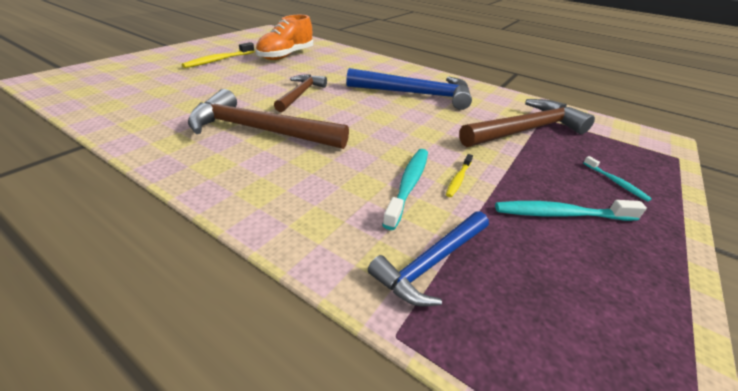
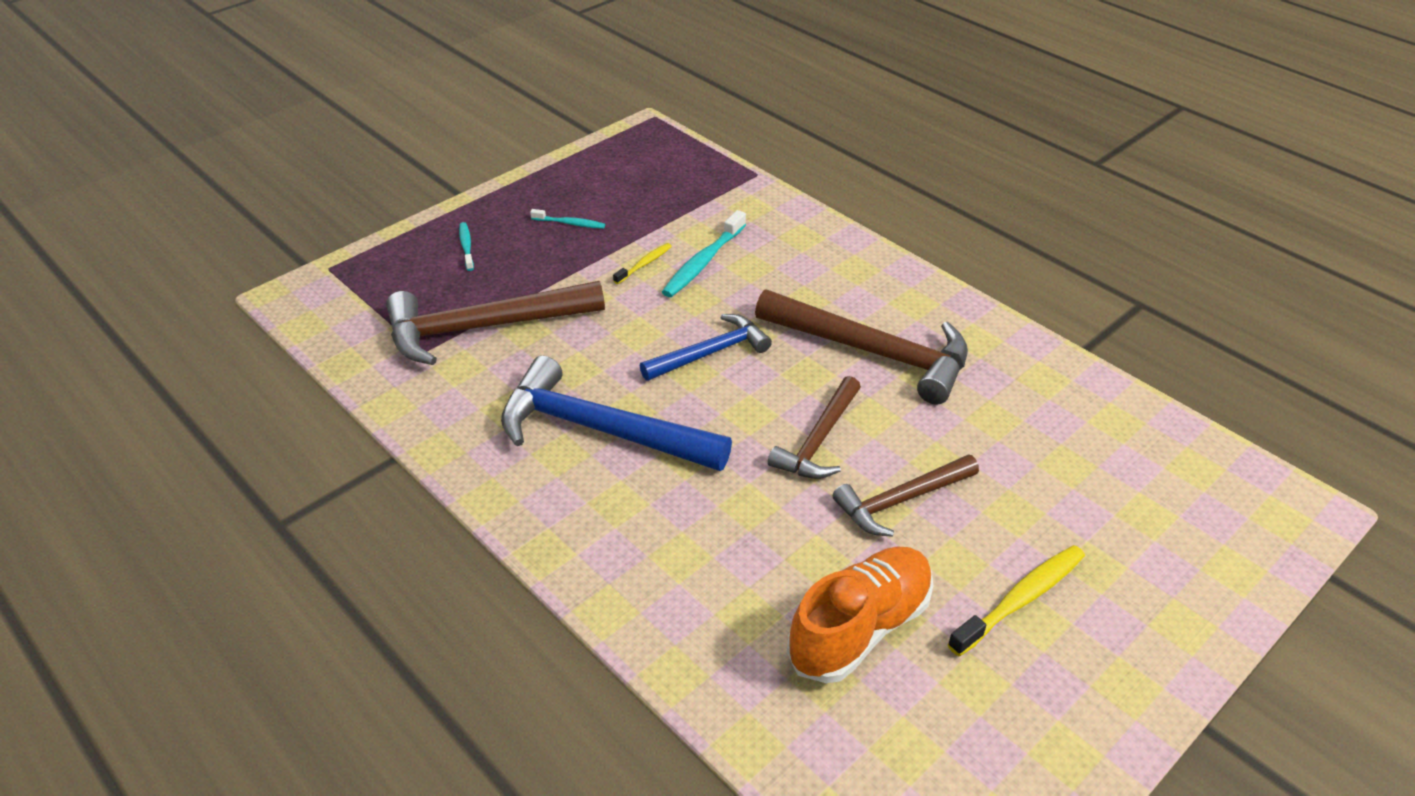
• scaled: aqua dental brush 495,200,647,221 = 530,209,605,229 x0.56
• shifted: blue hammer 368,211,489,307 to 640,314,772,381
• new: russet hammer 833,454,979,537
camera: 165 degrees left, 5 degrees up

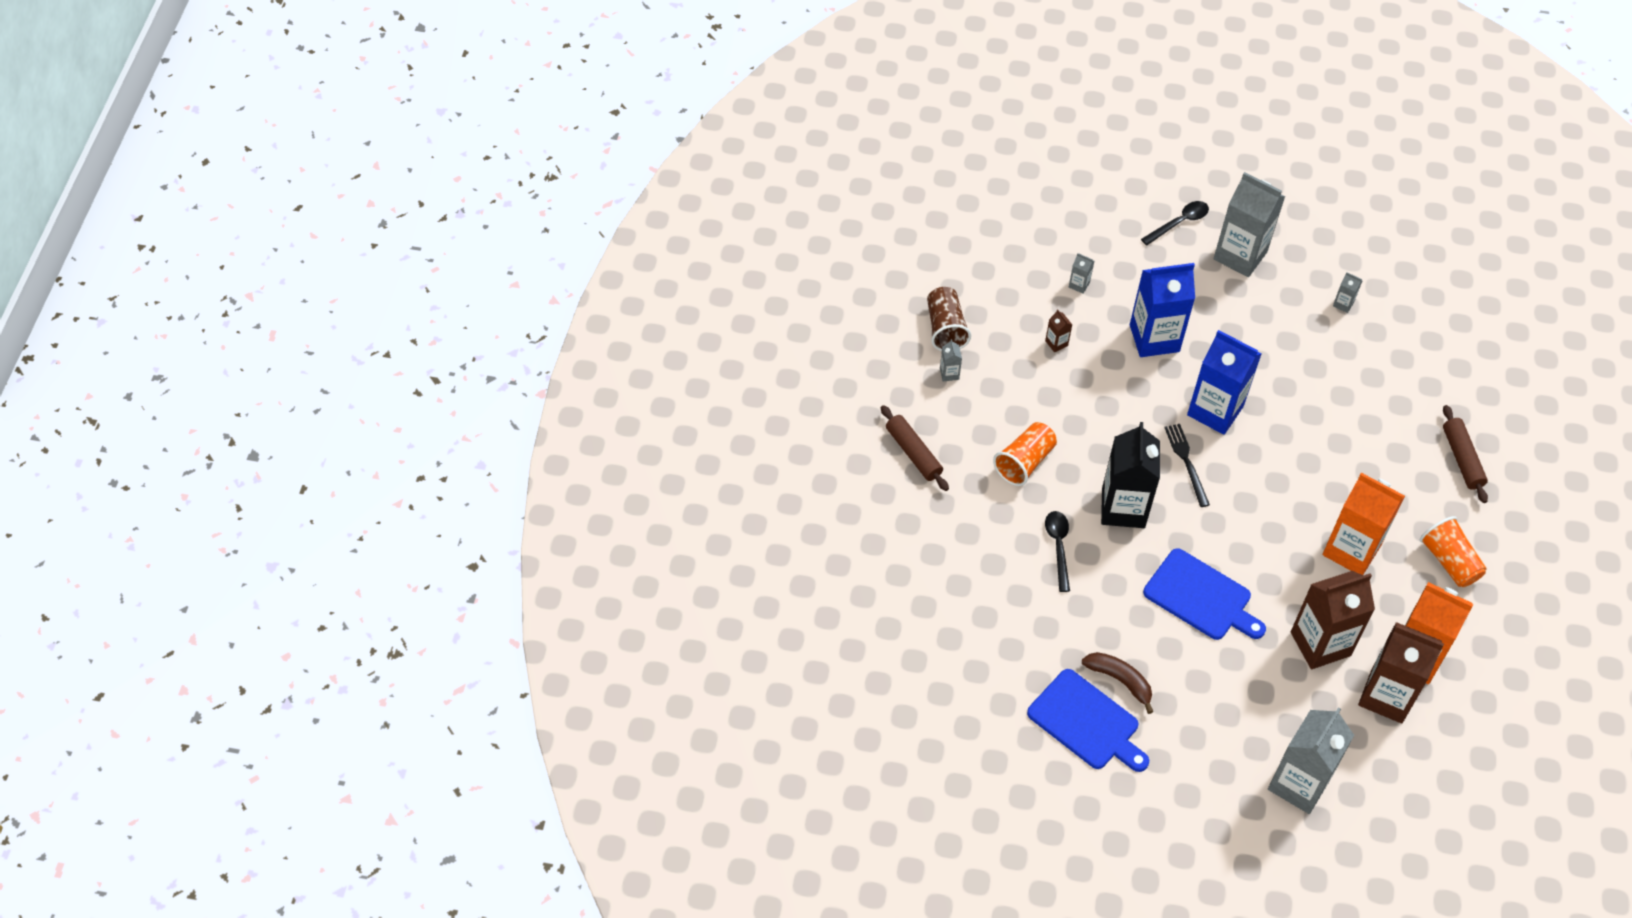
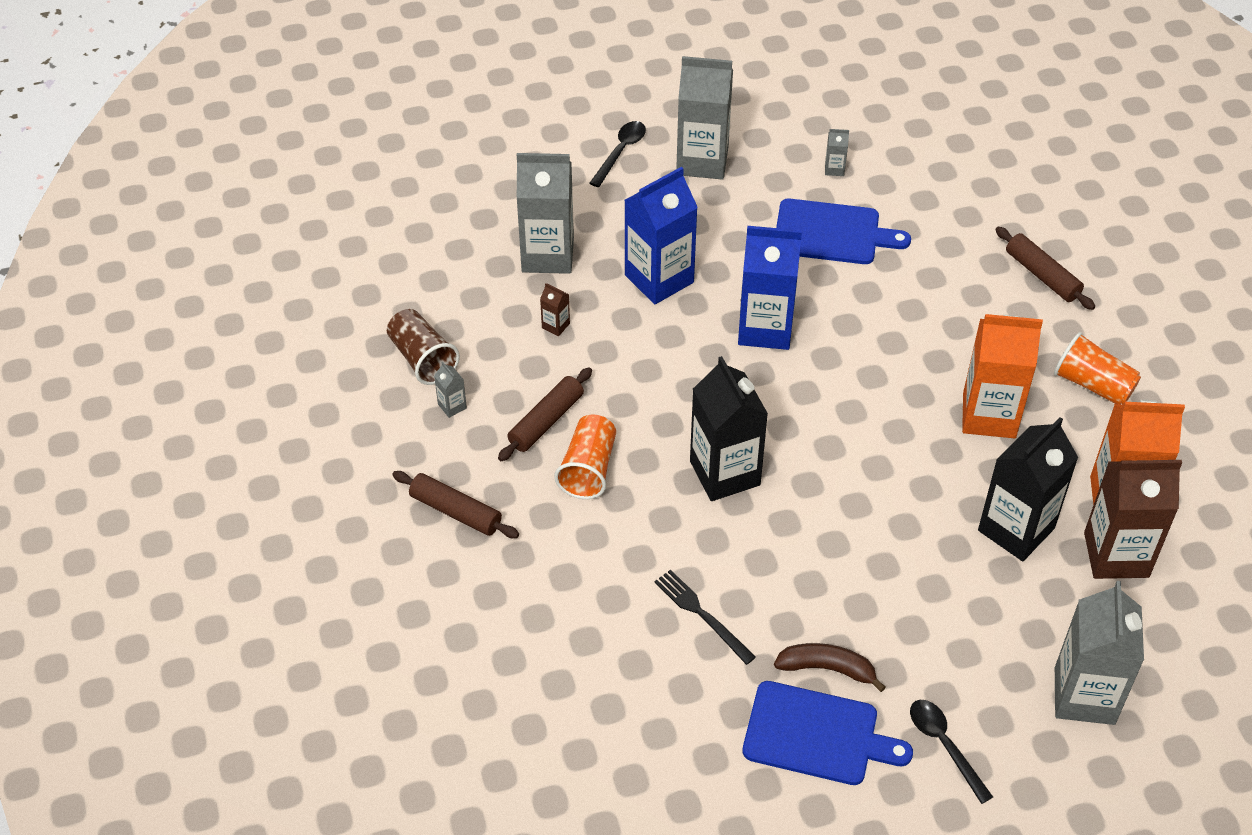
• scaled: ash-grey milk carton 1069,253,1094,294 = 517,153,574,274 x2.49
• shifted: black fork 1164,424,1210,507 to 654,570,756,665
• shifted: black spoon 1045,511,1070,592 to 910,700,993,804
• shifted: blue chopping board 1143,548,1266,640 to 776,199,911,264
• repainted: russet milk carton 1291,571,1375,669 to black milk carton 978,417,1078,561
• new: russet dough roller 498,367,592,461
camera: 25 degrees left, 5 degrees down

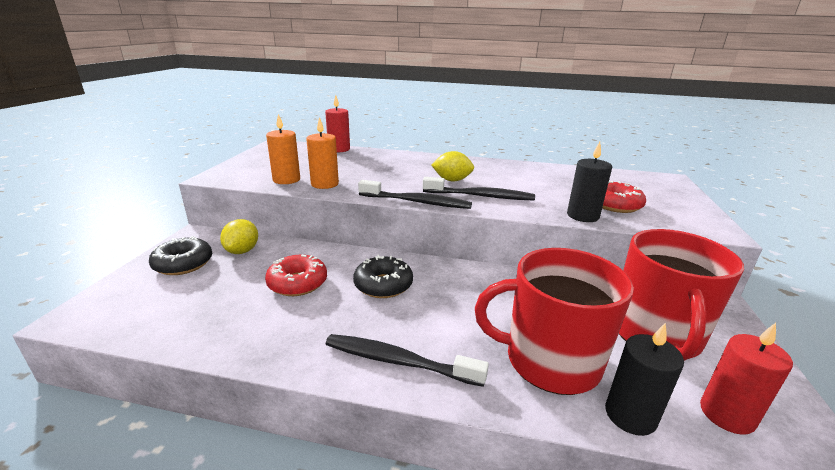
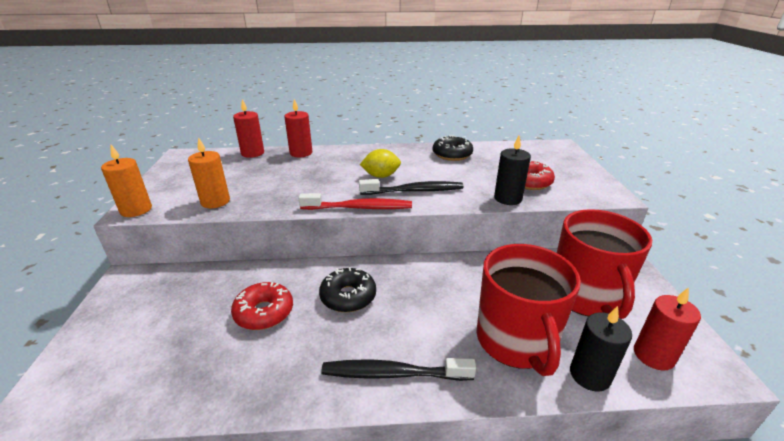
• shifted: bright orange candle 306,117,339,189 to 101,145,152,217
• repainted: black dental brush 358,180,472,209 to red dental brush 299,193,412,210
• gone: yellow toy lemon 220,219,258,254
• shifted: black donut 149,236,212,275 to 433,135,473,161
• rotated: red tea mug 475,248,634,395 = 477,244,581,376 90 degrees counterclockwise
• new: red candle 284,99,312,157
camera: 15 degrees left, 5 degrees up

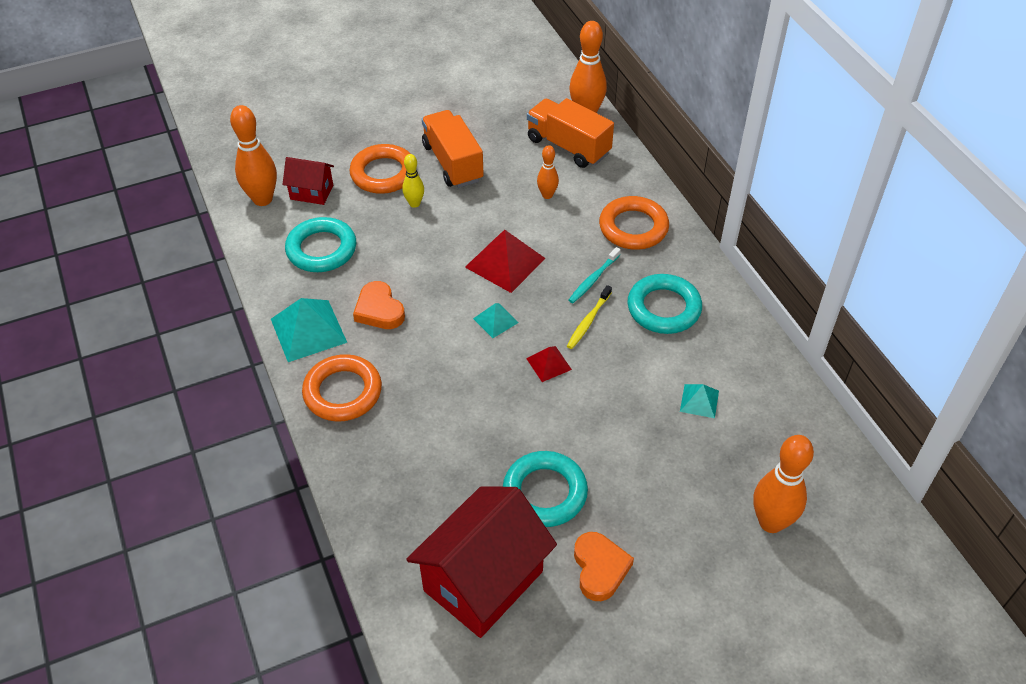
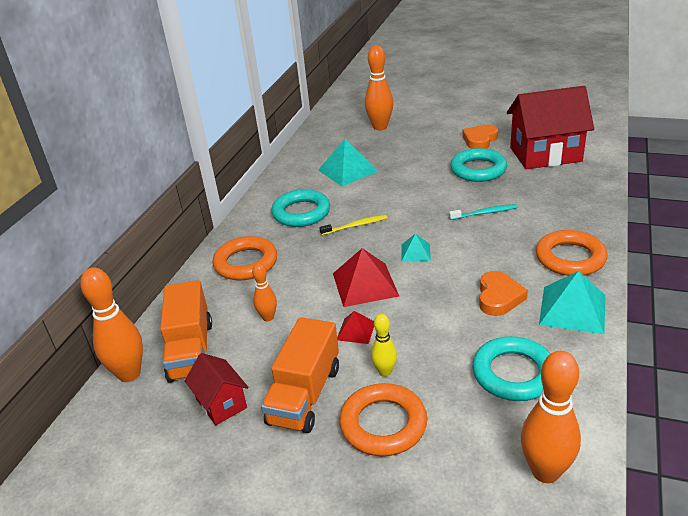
• shifted: red cottage 283,157,334,205 to 185,353,249,425
• shifted: aqua dental brush 568,247,621,303 to 449,204,518,220
• shifted: red solid pyramid 526,346,572,382 to 337,311,374,344
• scaled: aqua solid pyramid 680,384,719,418 = 318,139,378,186 x1.85
camera: 135 degrees left, 15 degrees down

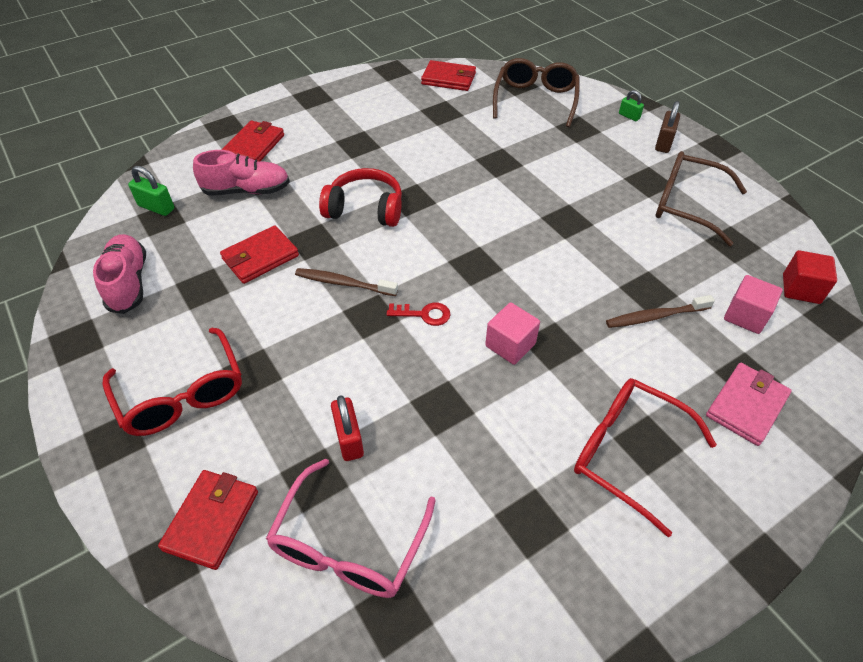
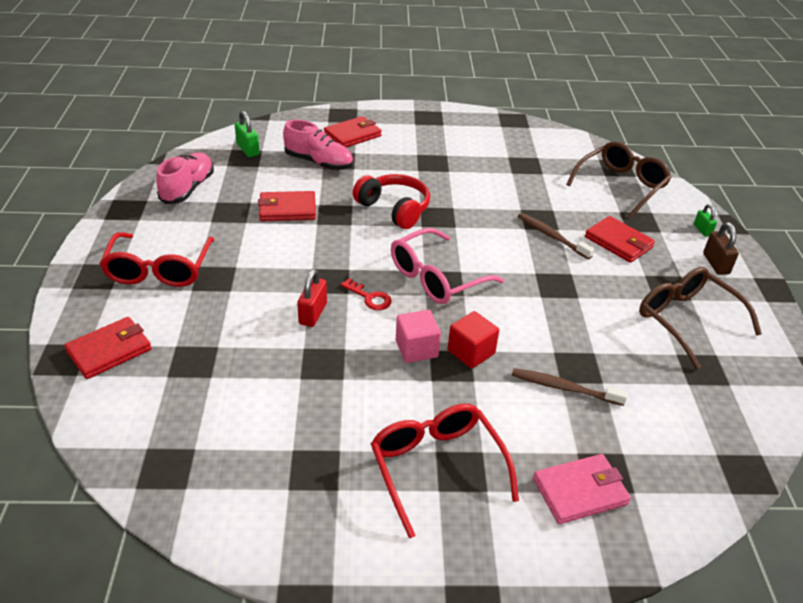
• shifted: red wallet 421,60,476,91 to 585,216,655,263
• rotated: russet padlock 655,101,680,153 = 703,222,739,275 60 degrees counterclockwise
• shifted: red solid cube 783,250,837,304 to 448,311,499,369
• shifted: russet dental brush 295,268,398,296 to 518,213,594,259
• gone: pink solid cube 724,275,783,334
• shifted: red padlock 331,395,364,461 to 297,269,327,327
• shifted: pink glasses 266,458,436,598 to 391,228,504,304
camera: 30 degrees right, 10 degrees down

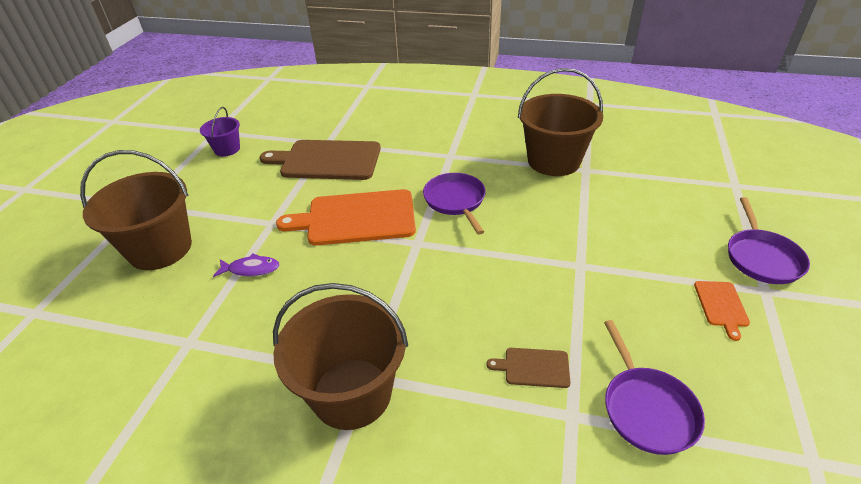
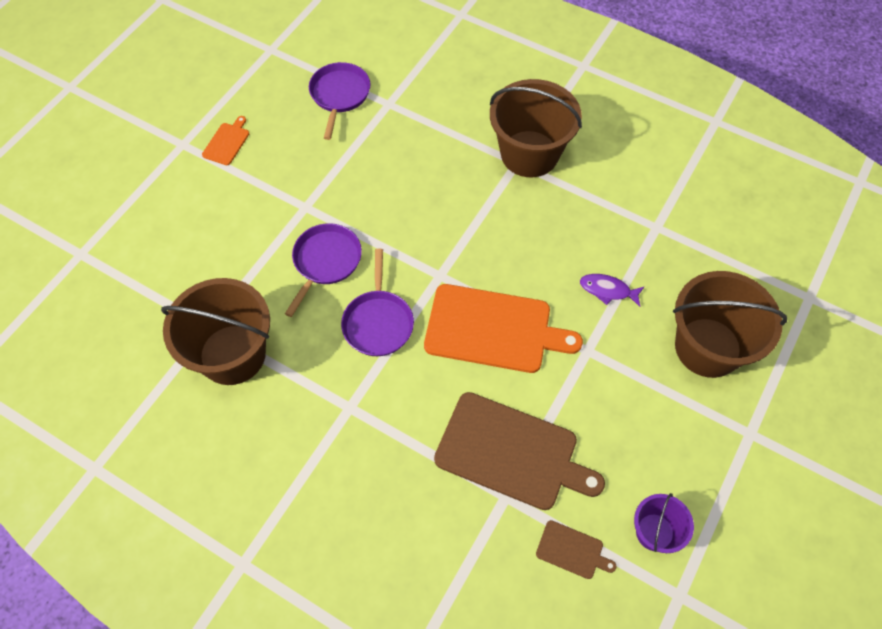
• shifted: purple skillet 728,197,810,284 to 285,223,362,317
• shifted: russet chopping board 486,348,571,388 to 536,520,617,579
camera: 165 degrees left, 20 degrees up

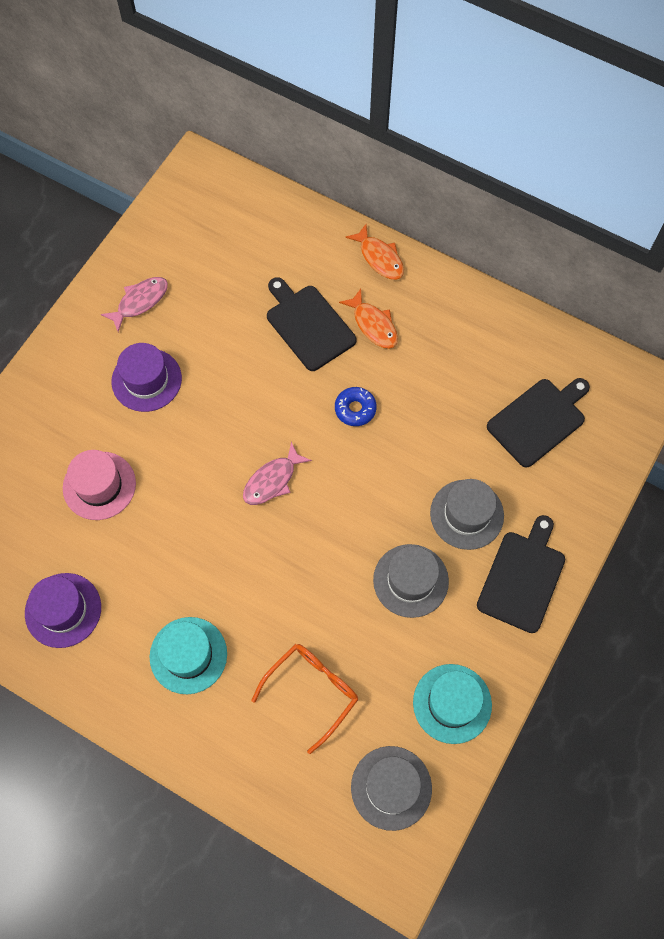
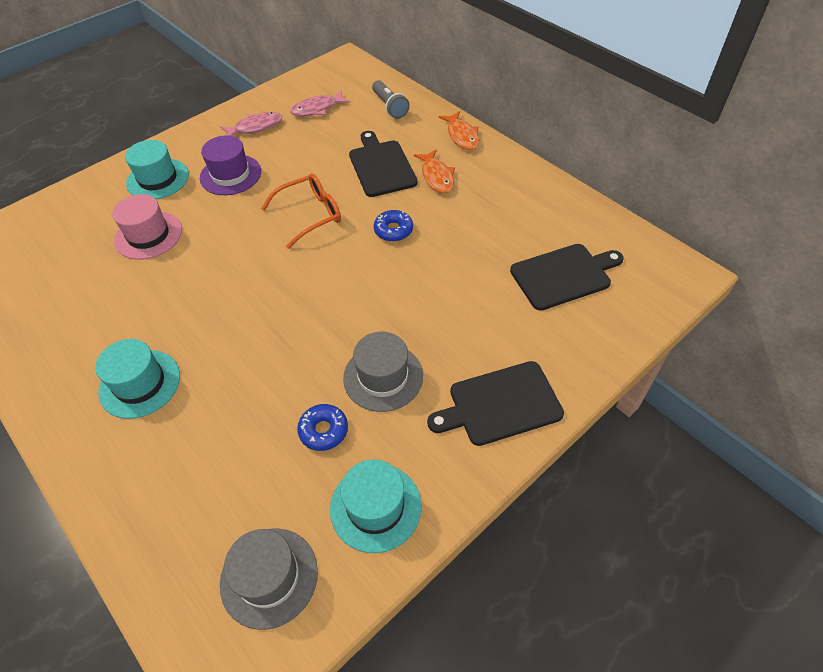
• shifted: pink fish figure 243,442,312,505 to 290,91,350,116
• gone: ash-grey hat 430,479,504,550
• rotated: black chopping board 477,515,565,633 = 427,361,564,446 150 degrees counterclockwise
• gone: purple hat 25,573,101,648
• shifted: bright orange glasses 252,644,358,754 to 261,173,341,249
• new: ash-grey flashlight 372,80,410,119
• new: aqua hat 125,140,189,199
• new: blue donut 297,404,348,451
camera: 20 degrees right, 15 degrees down

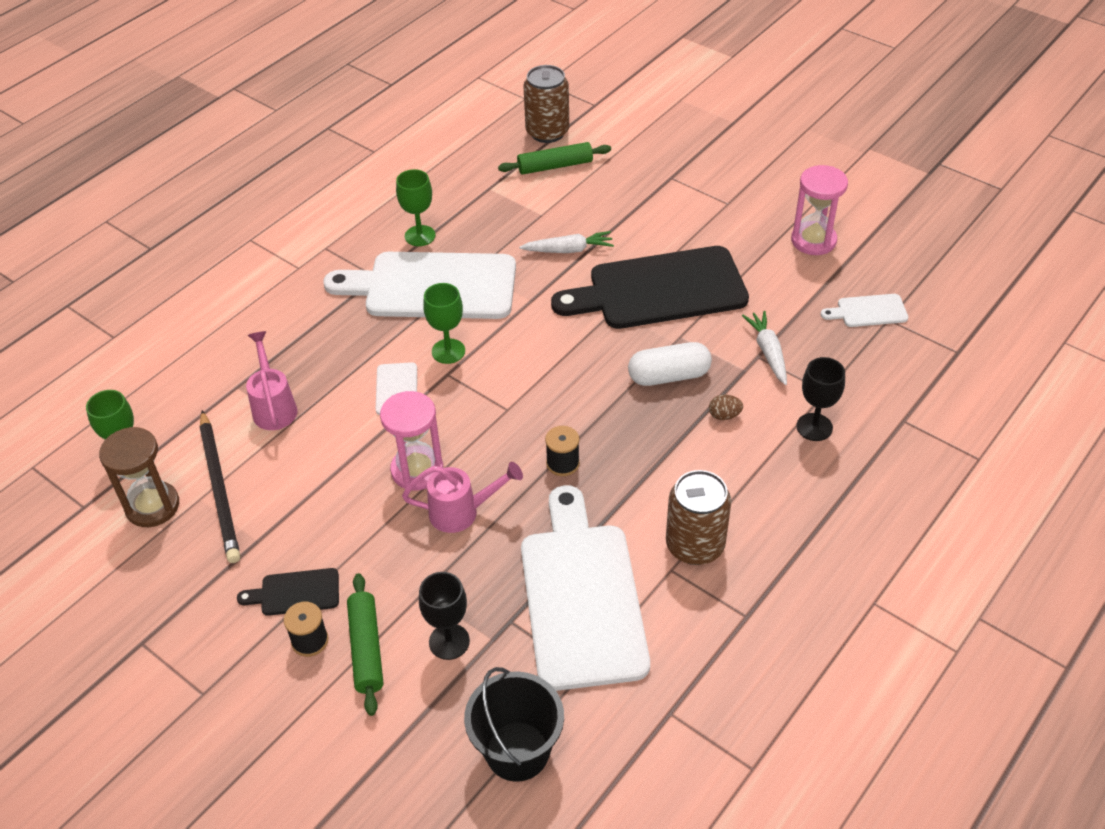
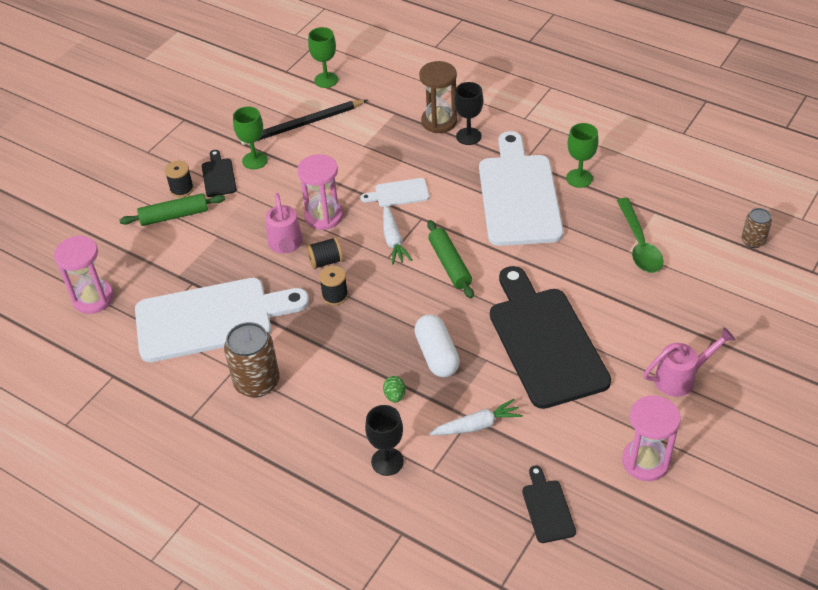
• scaled: russet soda can 523,65,569,143 = 742,208,772,248 x0.56
• shifted: leaf-green dough roller 498,142,611,175 to 427,220,474,298
• shifted: pure white carrot 519,231,614,253 to 383,205,412,265
• shifted: leaf-green goblet 423,283,465,364 to 233,106,268,169
• repainted: pure white chopping board 821,294,908,327 to black chopping board 522,466,576,543
• shifted: pink watering can 246,331,297,430 to 643,327,735,397
• repainted: russet egg shape 709,395,743,420 to leaf-green egg shape 383,376,406,403
• shifted: russet hourglass 99,427,179,527 to 419,61,457,133
• shifted: black goblet 419,572,470,660 to 454,82,483,145
• swapped: black bucket 464,667,564,782 to pink hourglass 54,236,114,314
• new: leaf-green spoon 617,198,664,273
• new: black reel of thread 306,237,343,269
camera: 85 degrees right, 0 degrees up

